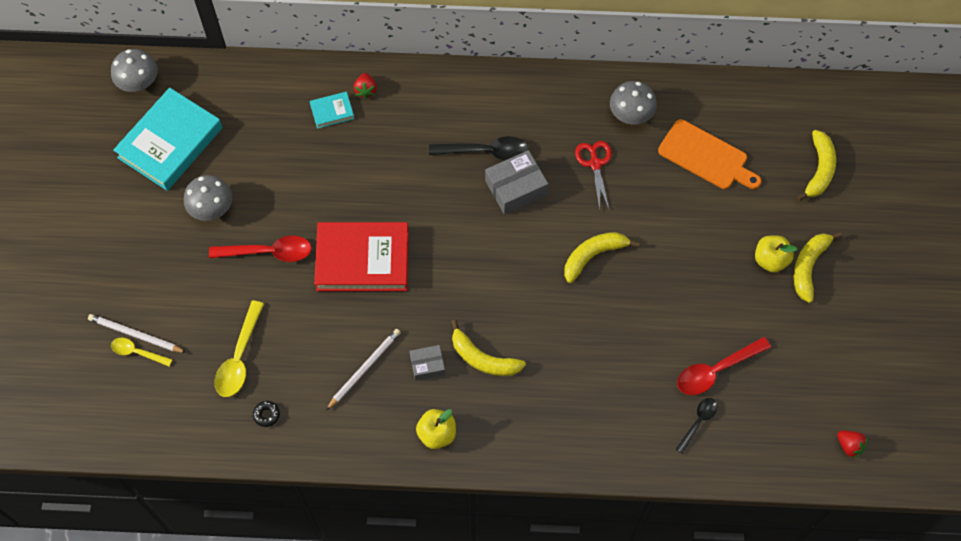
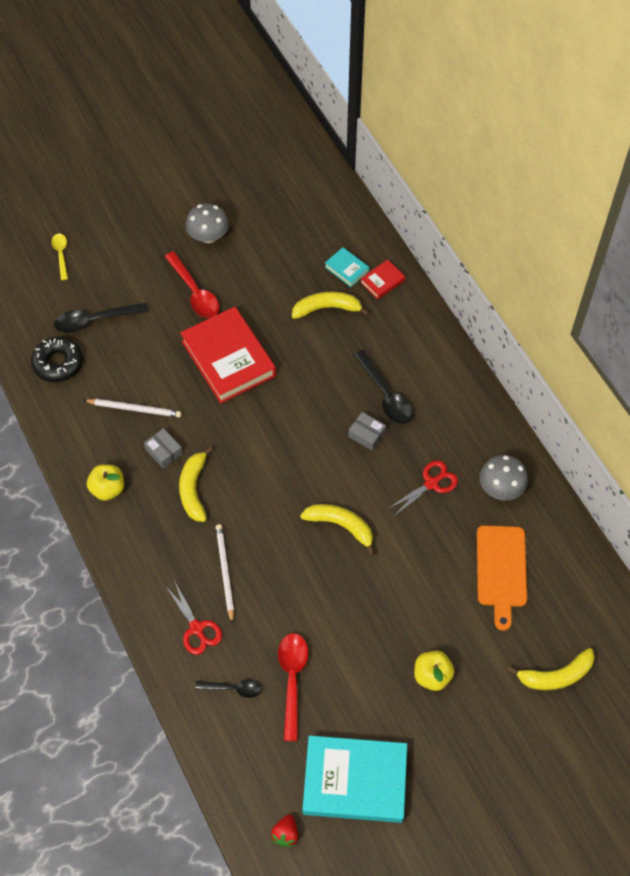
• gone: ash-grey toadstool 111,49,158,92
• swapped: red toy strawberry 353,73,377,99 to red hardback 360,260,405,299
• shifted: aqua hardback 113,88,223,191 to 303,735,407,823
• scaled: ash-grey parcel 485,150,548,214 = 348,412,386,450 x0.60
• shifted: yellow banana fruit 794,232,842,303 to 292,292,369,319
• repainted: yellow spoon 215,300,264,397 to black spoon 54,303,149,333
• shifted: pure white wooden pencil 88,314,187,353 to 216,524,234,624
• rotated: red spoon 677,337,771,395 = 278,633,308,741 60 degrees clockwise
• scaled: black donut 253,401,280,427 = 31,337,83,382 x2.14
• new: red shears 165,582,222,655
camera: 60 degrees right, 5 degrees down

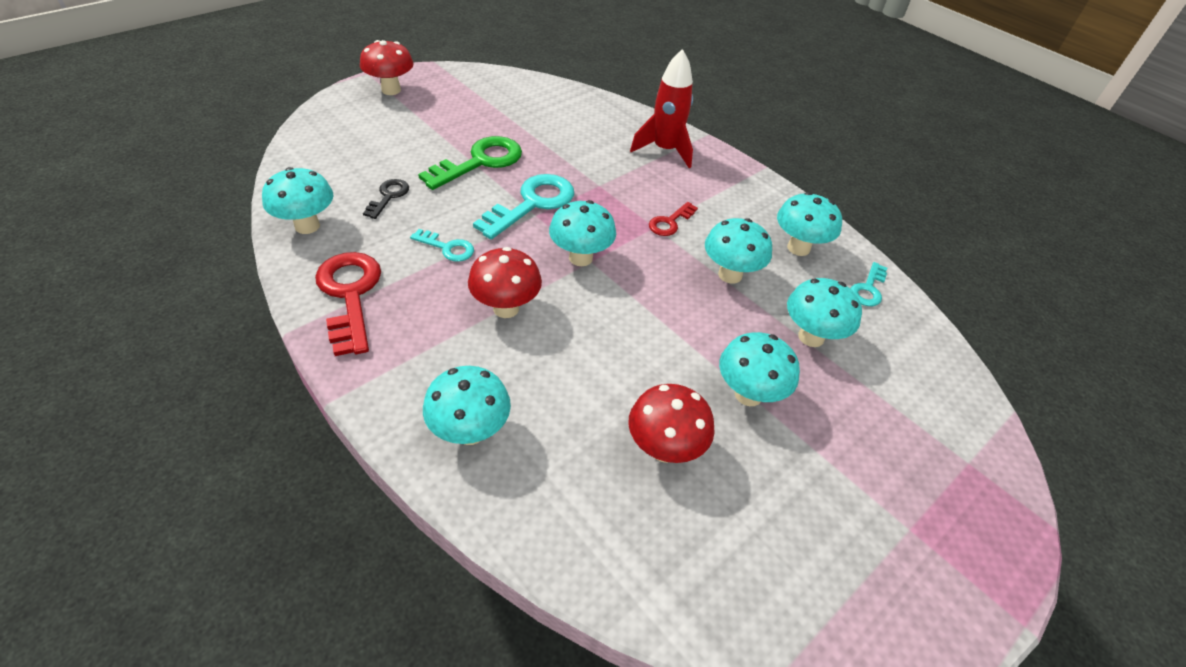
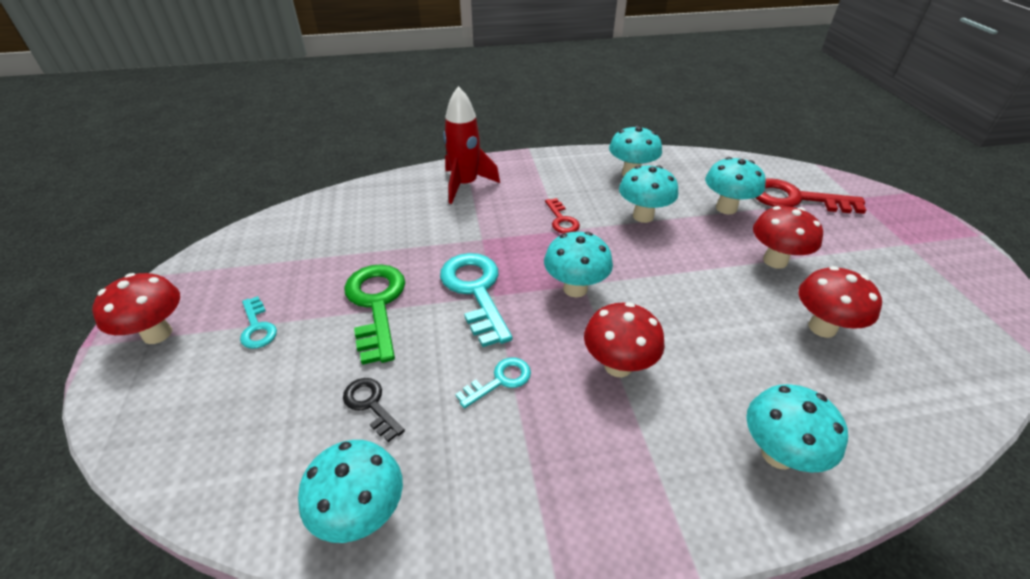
• shifted: red door key 315,252,381,356 to 756,178,866,214
• shifted: aqua door key 850,262,887,306 to 240,296,277,349
• repainted: aqua toadstool 719,332,800,406 to red toadstool 753,206,823,269
camera: 55 degrees left, 5 degrees down

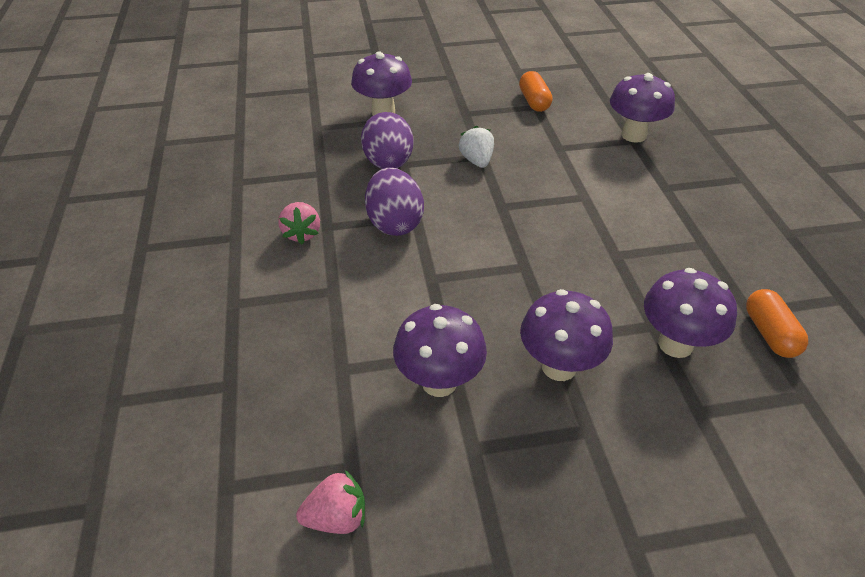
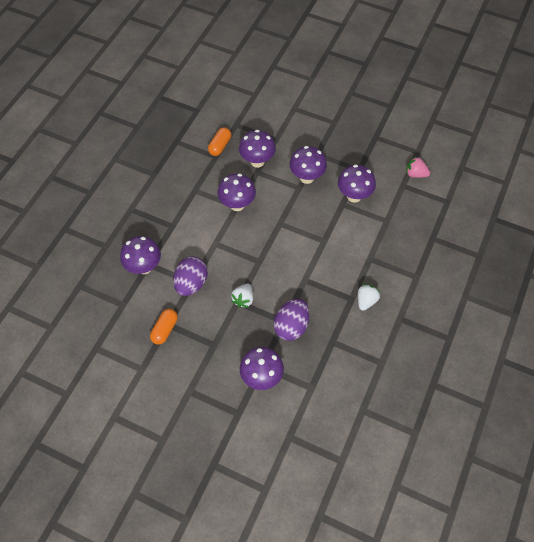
• shifted: purple egg shape 365,167,424,236 to 173,257,208,296
• repainted: pink toy strawberry 279,202,320,244 to pure white toy strawberry 358,284,380,311
• new: purple toadstool 217,174,256,211
camera: 145 degrees left, 15 degrees up

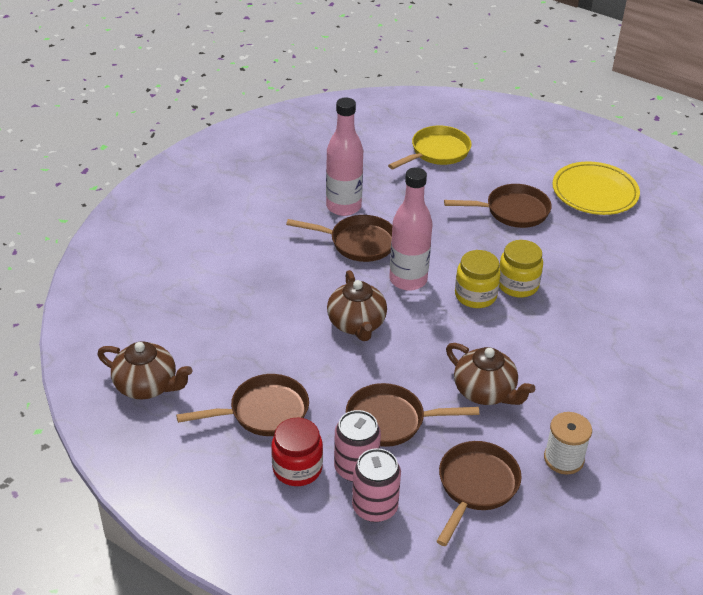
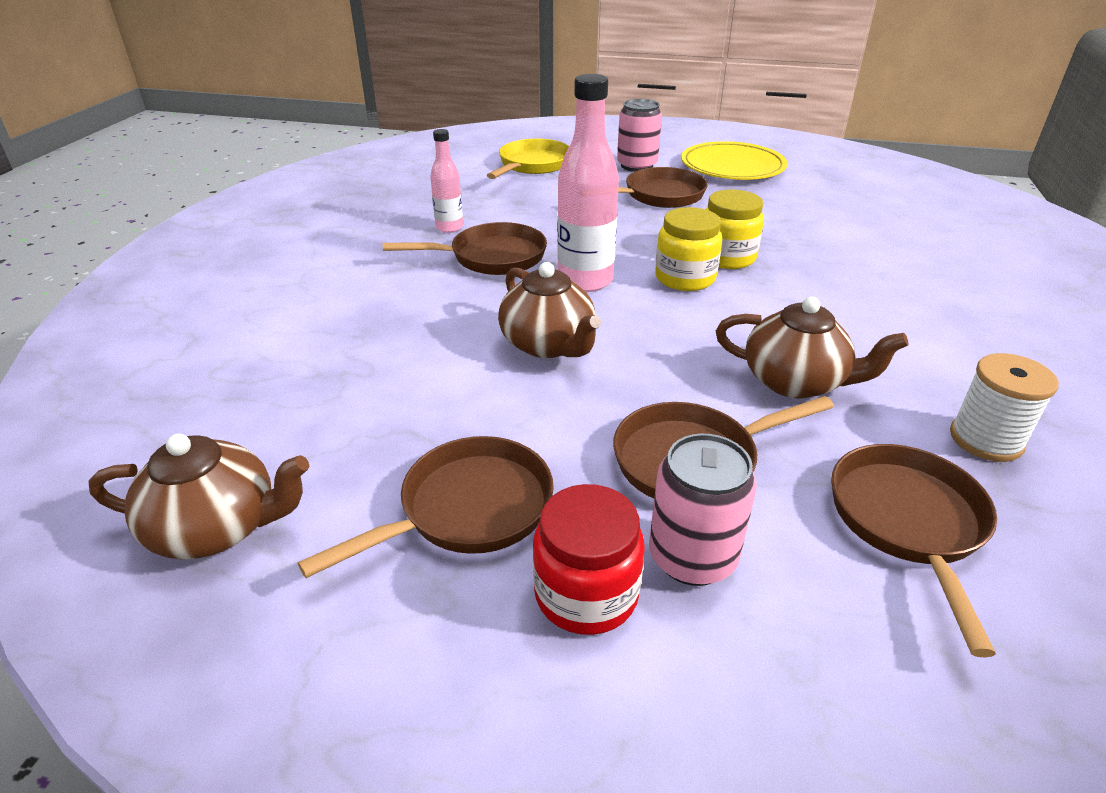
• scaled: pink flask 326,98,363,216 = 430,129,463,233 x0.56
• shifted: pink soda can 352,448,401,522 to 617,99,662,172
camera: 20 degrees left, 5 degrees down

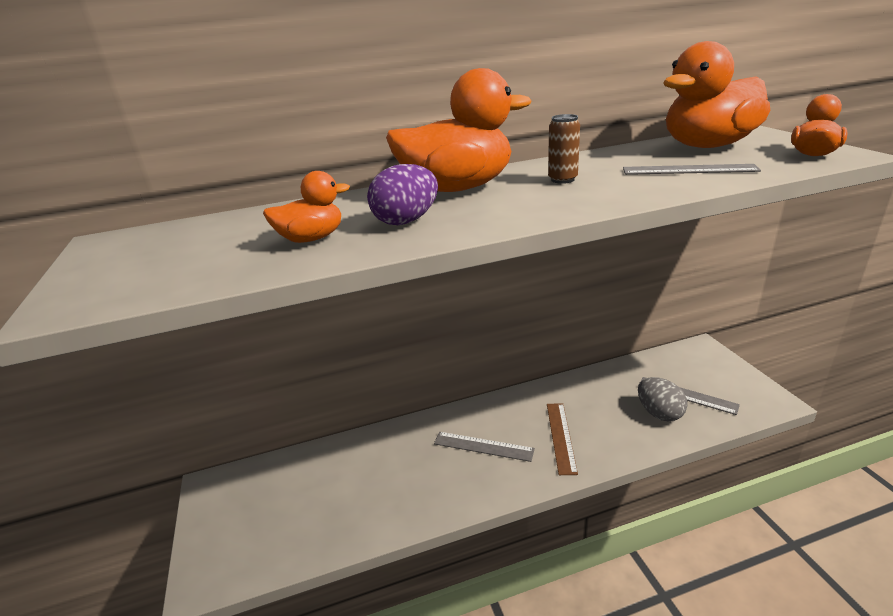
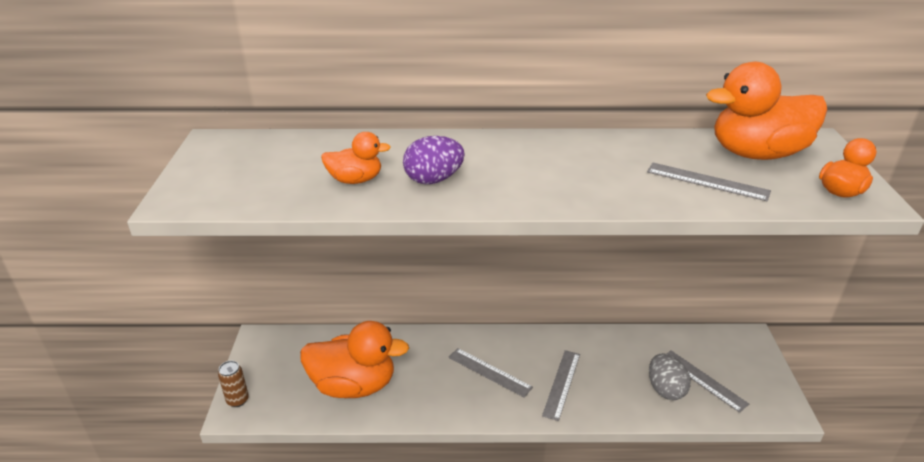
• shifted: bright orange toy duck 386,68,531,192 to 300,321,409,398
• shifted: russet soda can 548,114,580,184 to 218,361,249,407
• repainted: russet ruler 547,403,578,475 to ash-grey ruler 542,350,580,421
camera: 15 degrees right, 5 degrees up

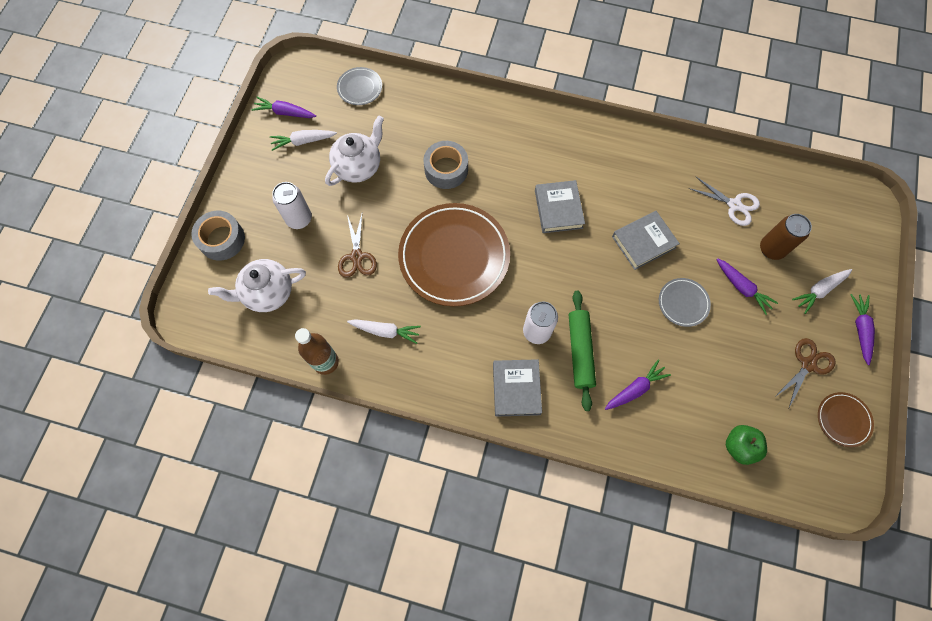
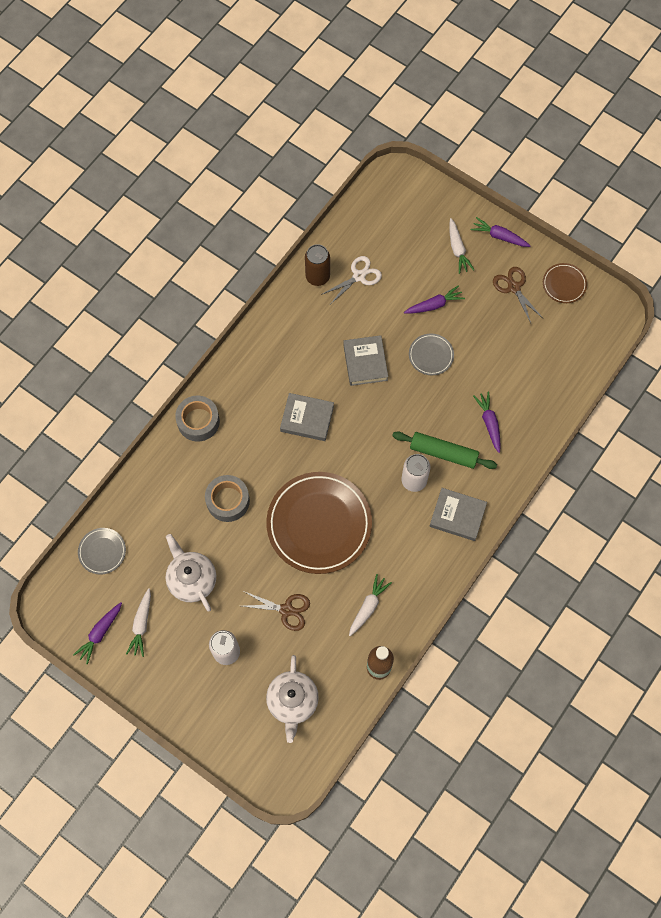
• shifted: ash-grey roll of tape 191,211,245,261 to 175,395,220,442
• shifted: russet soda can 760,214,812,260 to 305,244,330,286
• gone: leaf-green apple fruit 726,425,767,465
camera: 70 degrees left, 0 degrees up

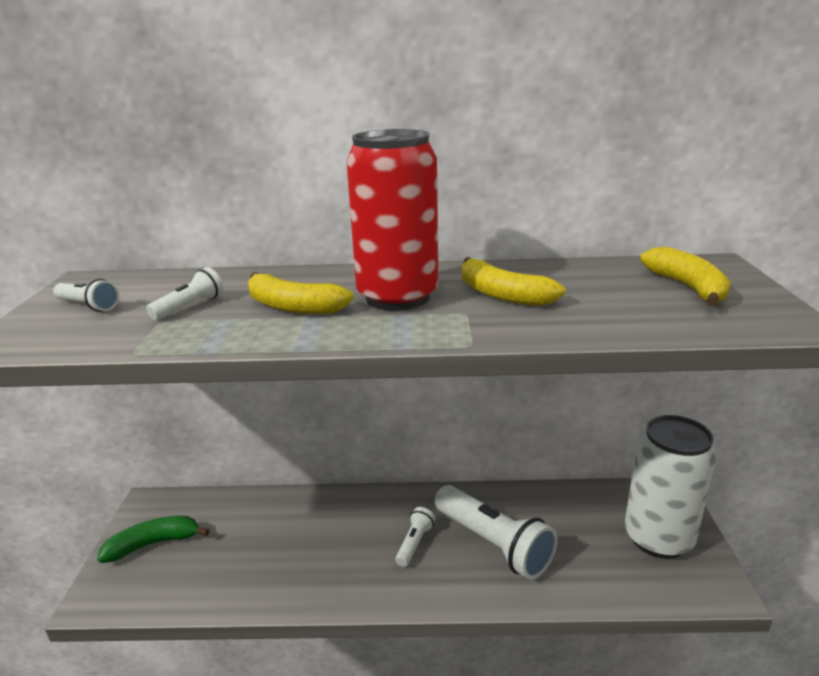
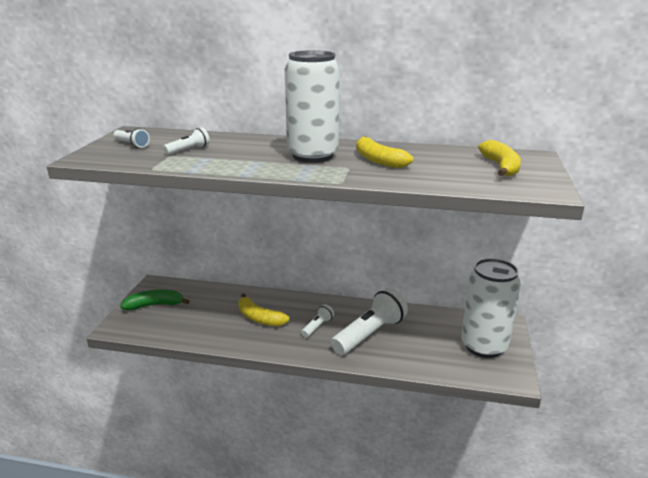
• repainted: red soda can 346,129,438,311 to pure white soda can 285,50,340,163
• shifted: yellow banana fruit 248,272,354,314 to 238,293,289,326
• rotated: pure white flashlight 435,485,558,580 = 331,288,408,355 105 degrees counterclockwise
camera: 10 degrees right, 0 degrees up

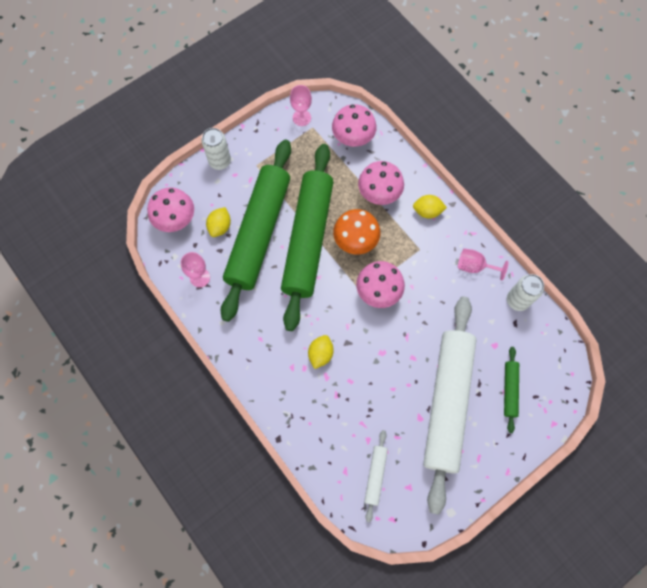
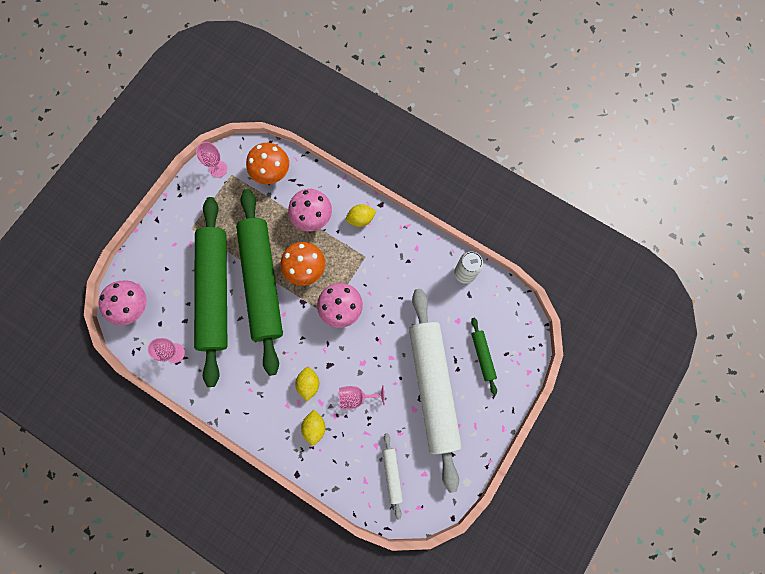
• repainted: pink toadstool 332,104,377,147 to bright orange toadstool 246,143,289,184
• gone: pure white soda can 201,128,231,170
• shifted: yellow toy lemon 206,207,231,237 to 301,410,325,446
• shifted: pink goblet 458,249,509,280 to 339,385,385,409
camera: 20 degrees left, 5 degrees up

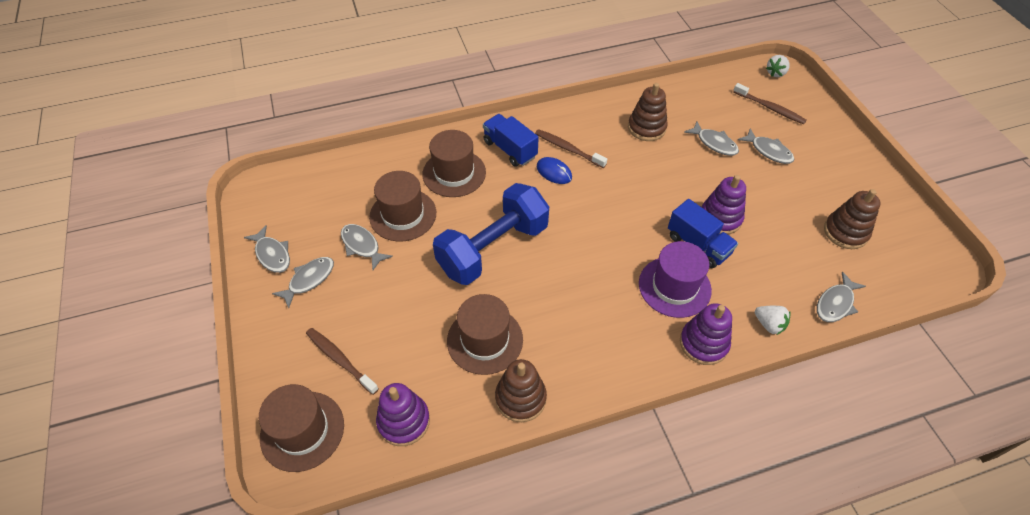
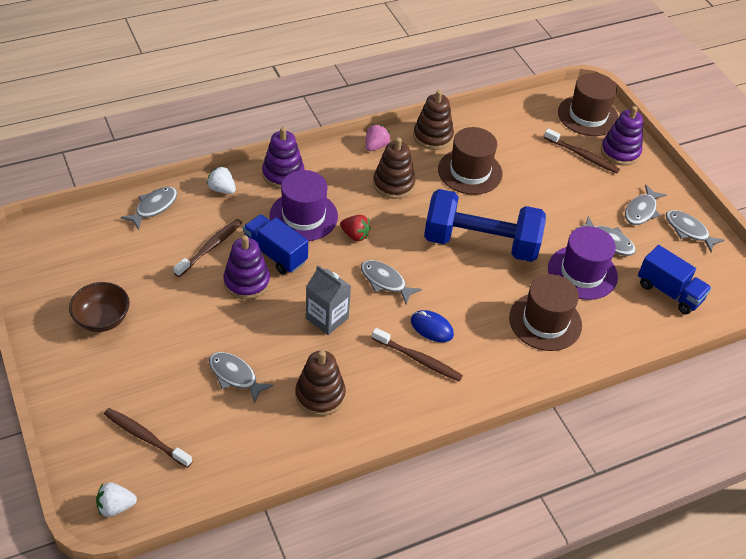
• rotated: pure white toy strawberry 766,55,790,77 = 96,482,137,517 135 degrees counterclockwise
• shifted: blue truck 483,114,539,167 to 638,245,712,315
• shifted: ash-grey fish figure 738,128,795,164 to 361,260,422,304
• repainted: russet hat 369,171,436,242 to purple hat 548,226,618,300
• rotated: blue hand weight 433,183,549,285 = 424,189,546,262 60 degrees clockwise
• shifted: russet stacking toy 824,189,881,249 to 373,137,416,199
• shifted: purple stacking toy 376,383,430,446 to 601,106,643,166
• new: pink toy strawberry 365,124,391,151
• new: red toy strawberry 340,215,371,241
• new: russet dental brush 173,219,242,277
• new: ash-grey milk carton 306,265,351,335
• new: russet serving bowl 69,282,130,332
camera: 170 degrees right, 5 degrees down

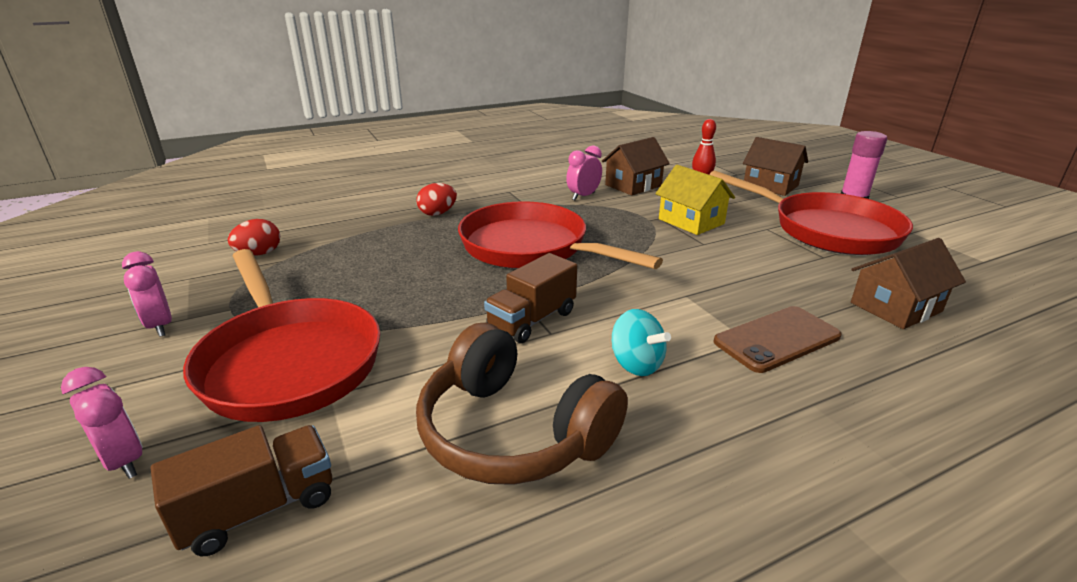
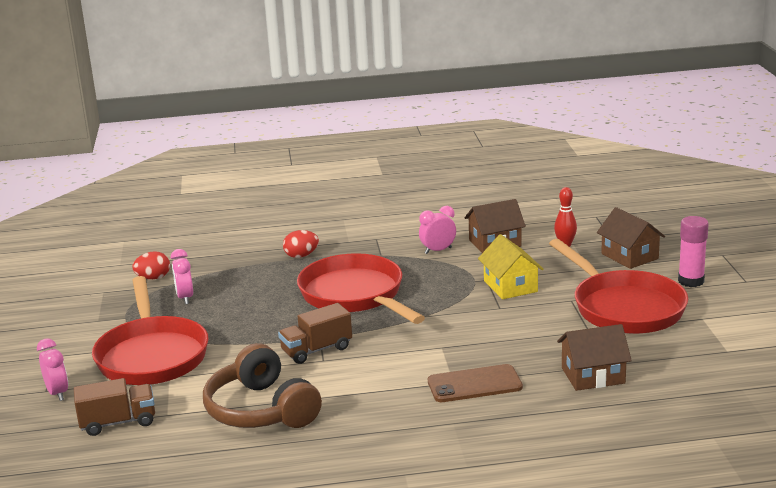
• shifted: pink clock 122,251,172,337 to 171,249,193,304
• gone: aqua toy top 612,309,671,376
camera: 20 degrees right, 5 degrees down

